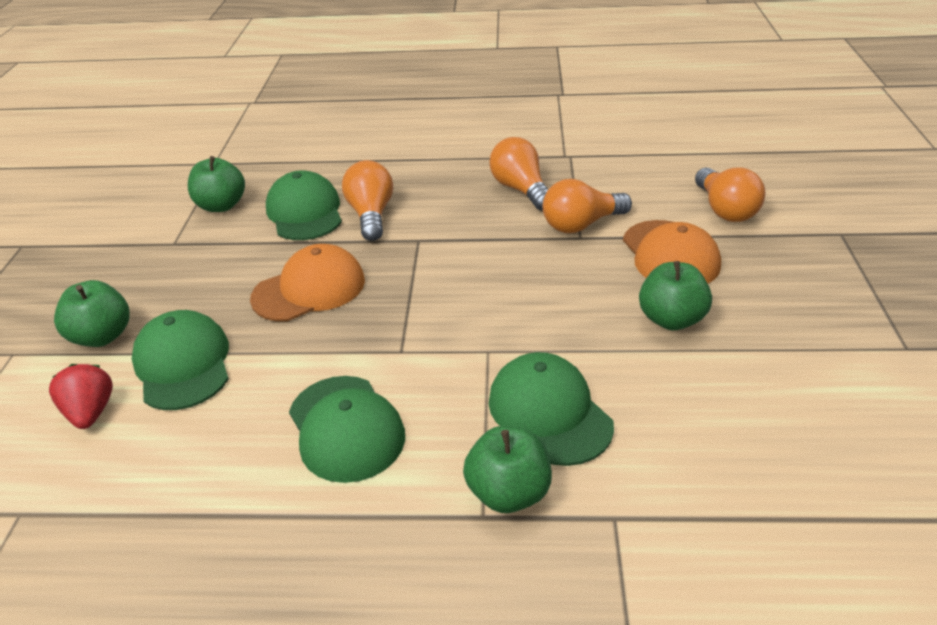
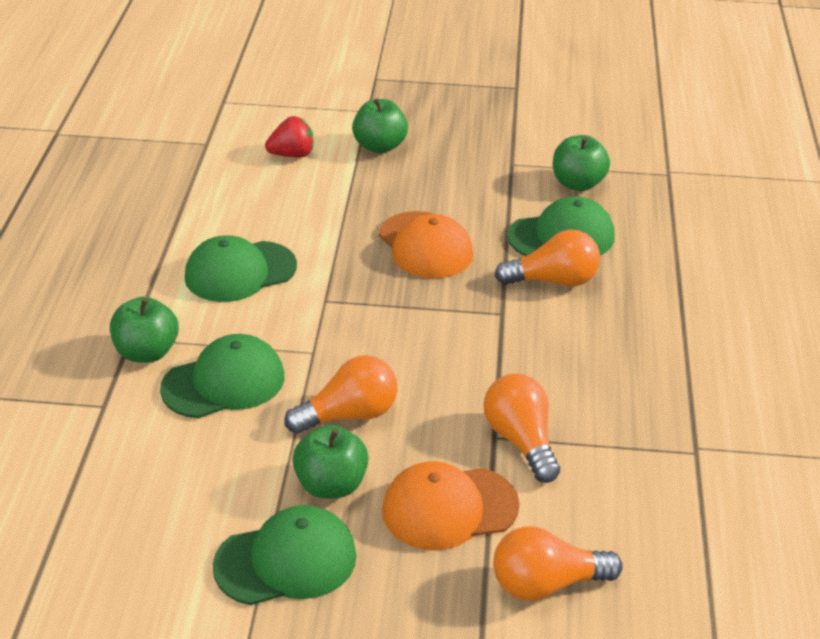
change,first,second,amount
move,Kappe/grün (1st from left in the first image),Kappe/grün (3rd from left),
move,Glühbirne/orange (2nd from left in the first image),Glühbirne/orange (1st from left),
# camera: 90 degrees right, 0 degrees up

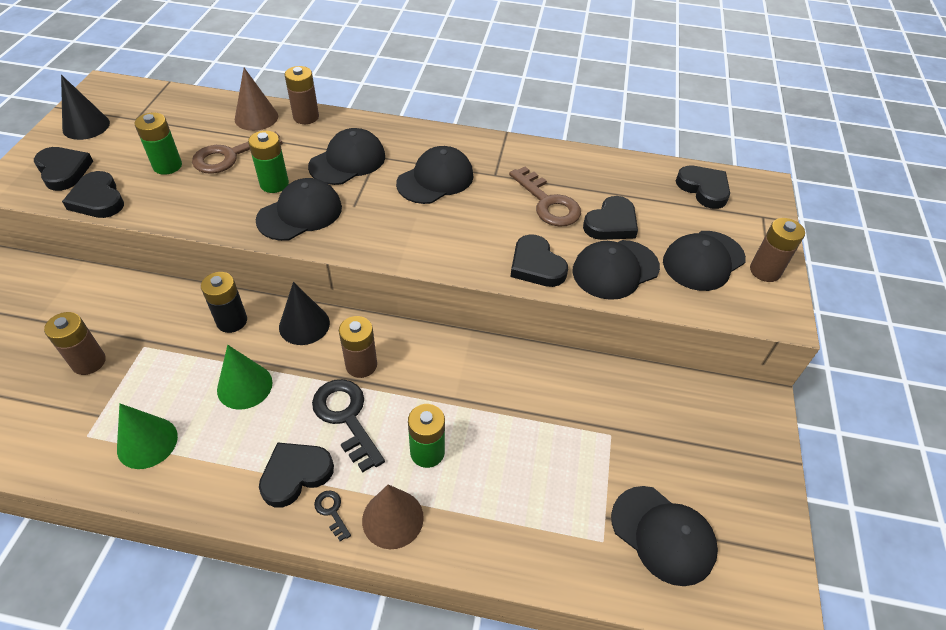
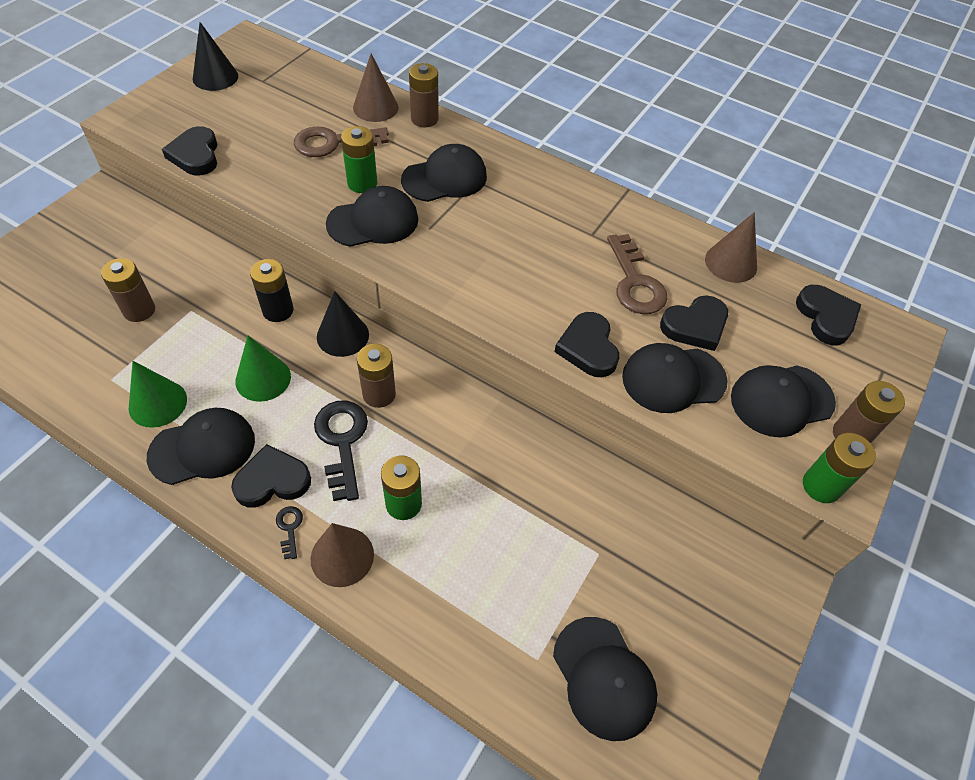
change,first,second,amount
delete,Herz/schwarz (1st from left),,
insert,,Kegel/braun (3rd from left),
move,Batterie/grün (1st from left in the first image),Batterie/grün (3rd from left),
move,Kappe/schwarz (3rd from left in the first image),Kappe/schwarz (1st from left),
# camera: 20 degrees right, 5 degrees up

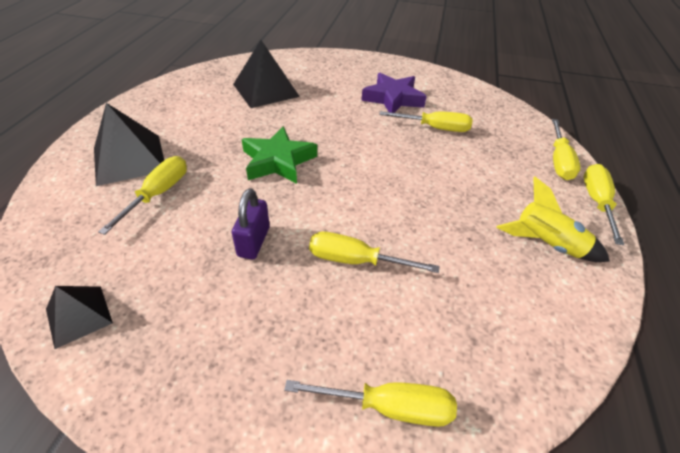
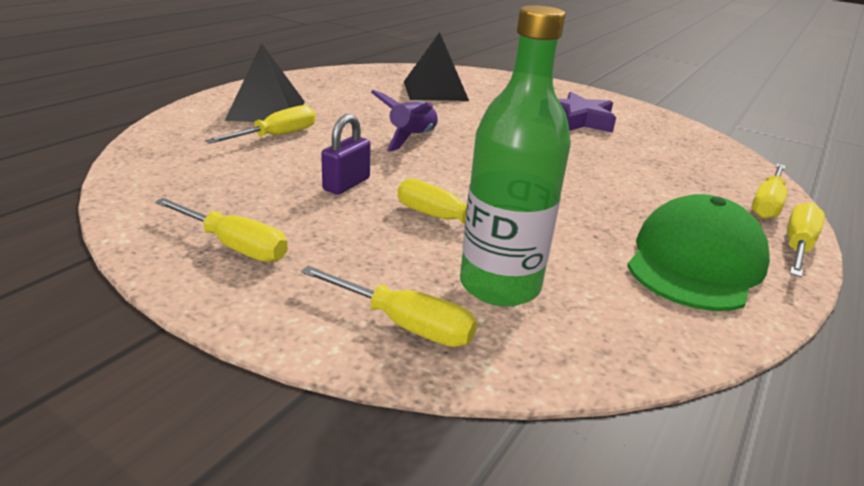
change,first,second,amount
delete,Pyramide/schwarz (1st from left),,
insert,,Flasche/grün,
move,Schraubenzieher/gelb (4th from left in the first image),Schraubenzieher/gelb (1st from left),
replace,Stern/grün,Rakete/lila,
replace,Rakete/gelb,Kappe/grün,
# camera: 20 degrees right, 15 degrees down

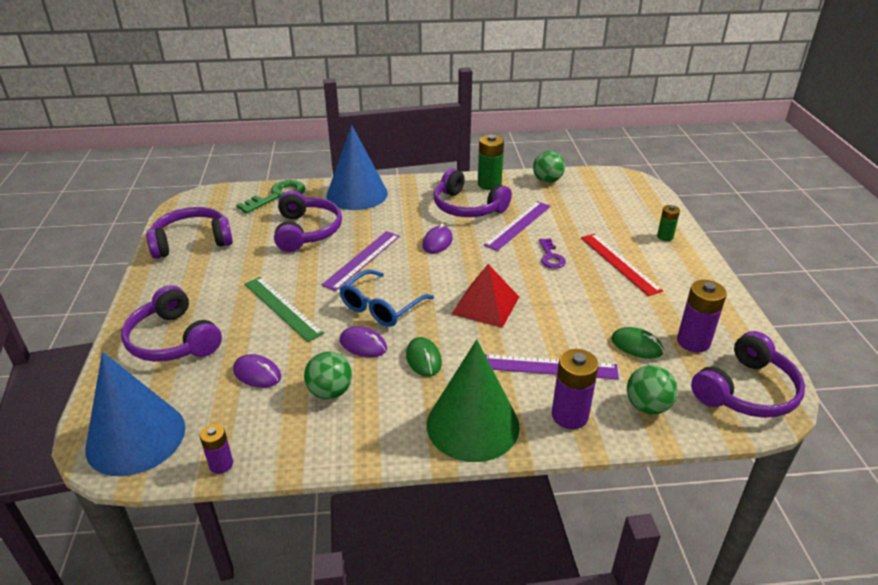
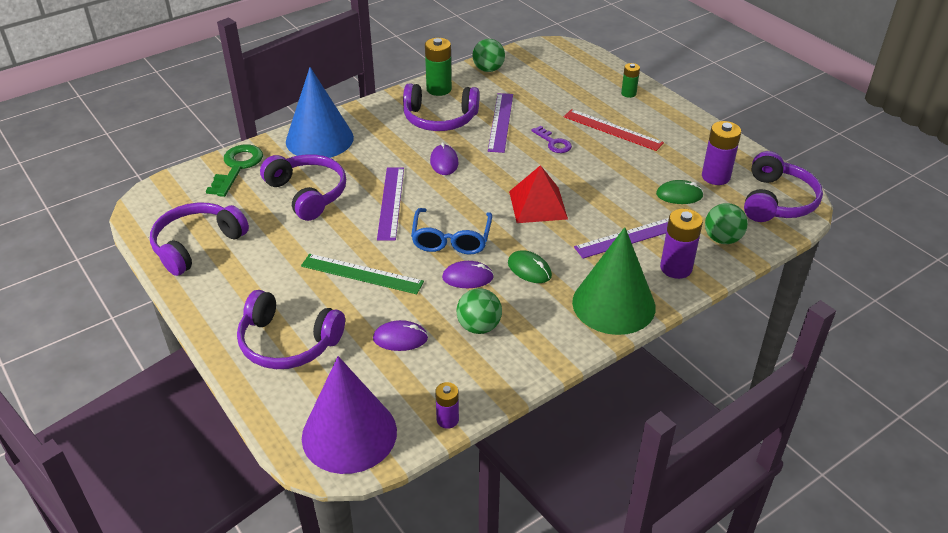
change,first,second,amount
recolor,Kegel/blau (1st from left),Kegel/lila,
# camera: 30 degrees left, 5 degrees up

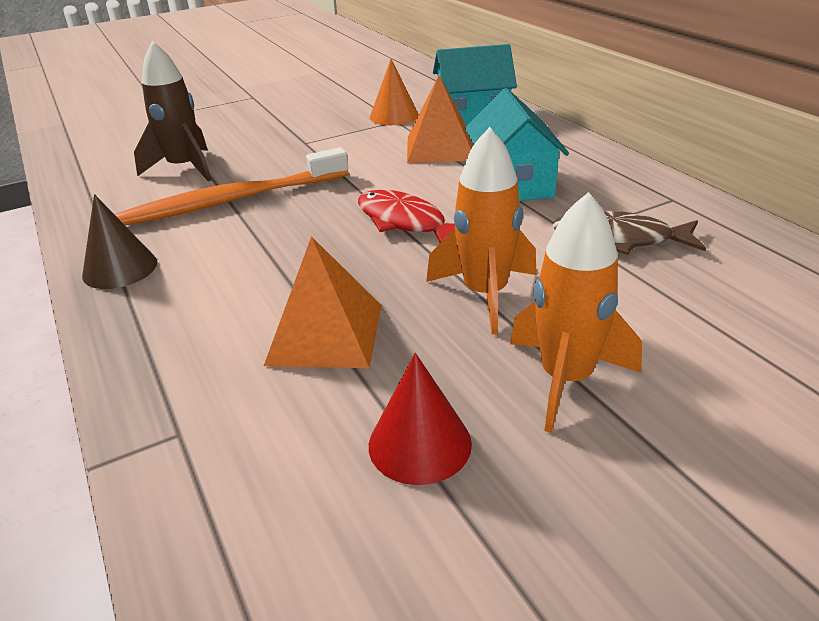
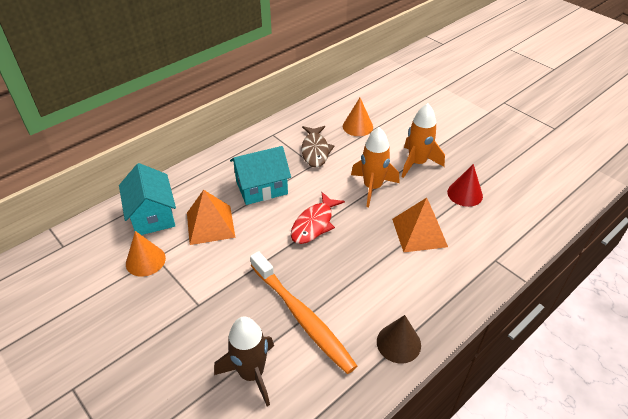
change,first,second,amount
insert,,Kegel/orange (2nd from left),
# camera: 105 degrees left, 10 degrees up

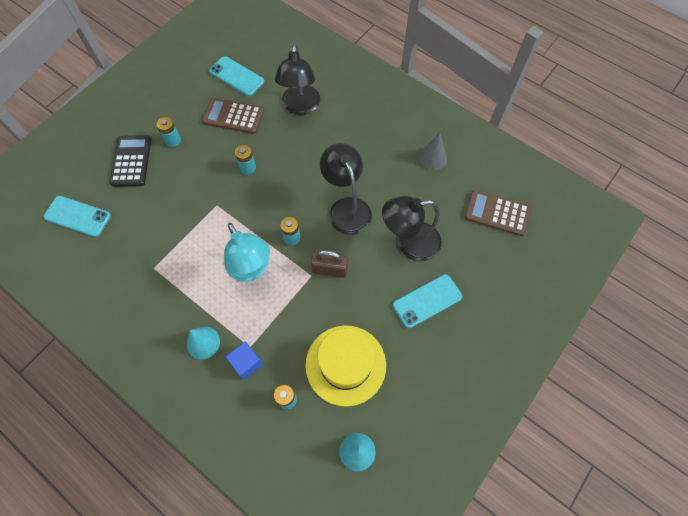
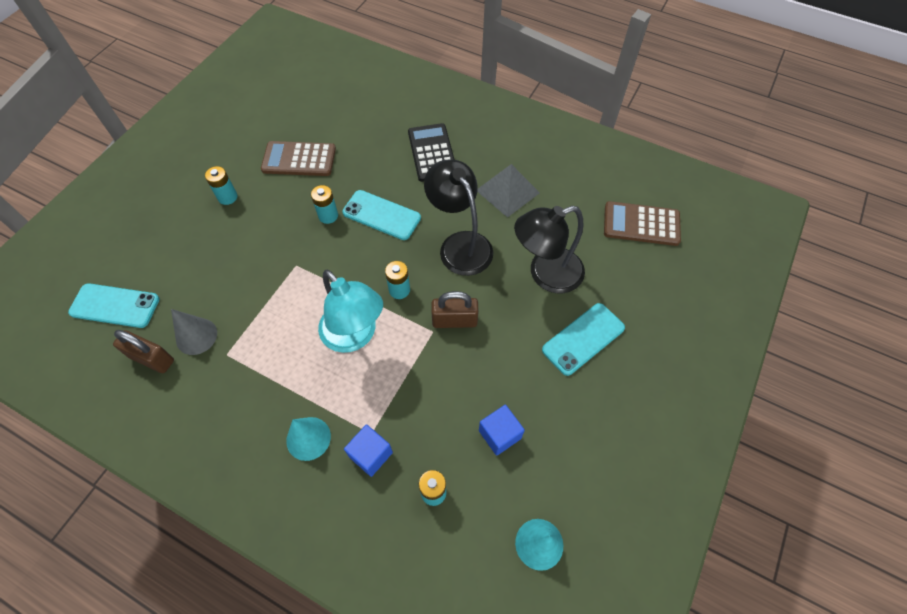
change,first,second,amount
delete,Lampe/schwarz (1st from left),,
insert,,Vorhängeschloss/braun (1st from left),
insert,,Pyramide/grau,
move,Taschenrechner/schwarz,,
move,Handy/türkis (2nd from left),,
move,Kegel/grau,,
replace,Hut/gelb,Kubus/blau (2nd from left),
# camera: 10 degrees left, 5 degrees down

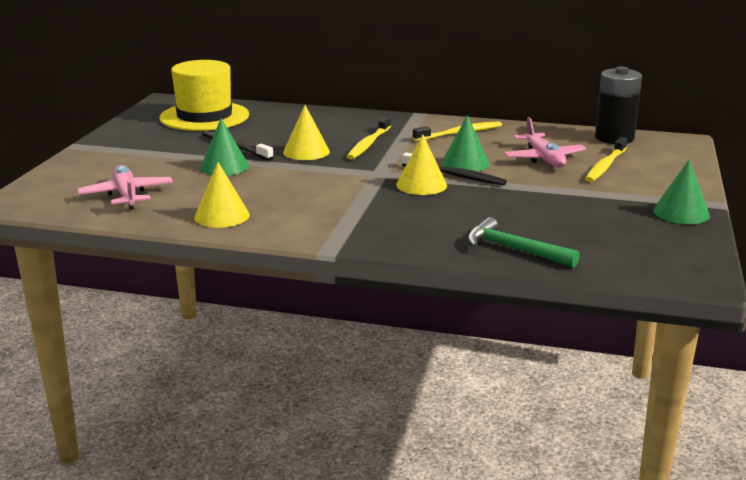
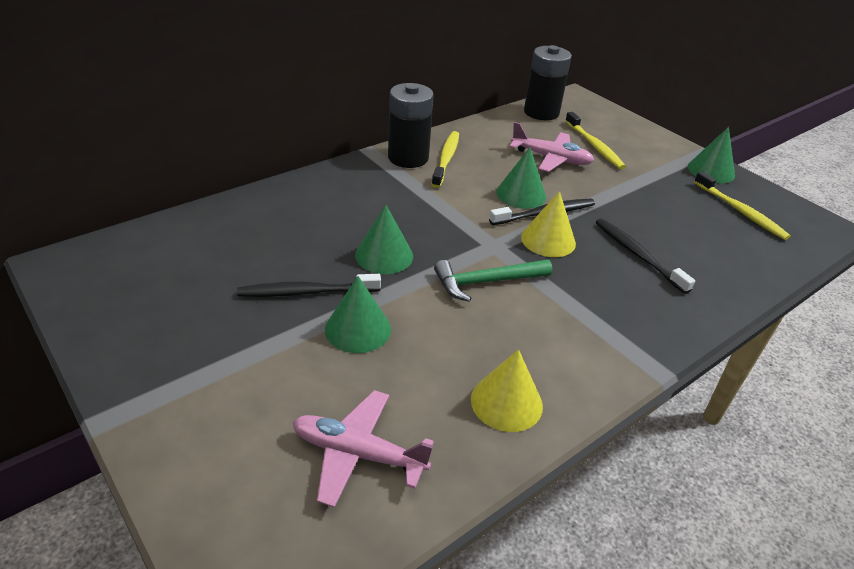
change,first,second,amount
delete,Hut/gelb,,
insert,,Batterie/schwarz (1st from left),
insert,,Zahnbürste/schwarz (3rd from left),
move,Zahnbürste/gelb (1st from left in the first image),Zahnbürste/gelb (3rd from left),
move,Hammer/grün,,
recolor,Kegel/gelb (2nd from left),Kegel/grün (2nd from left),
# camera: 55 degrees left, 15 degrees up

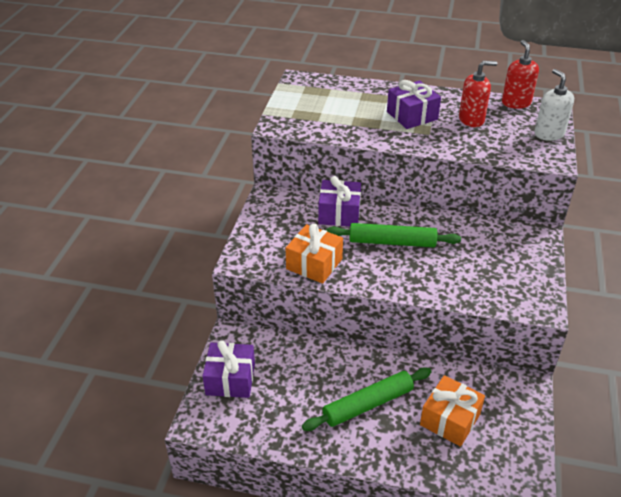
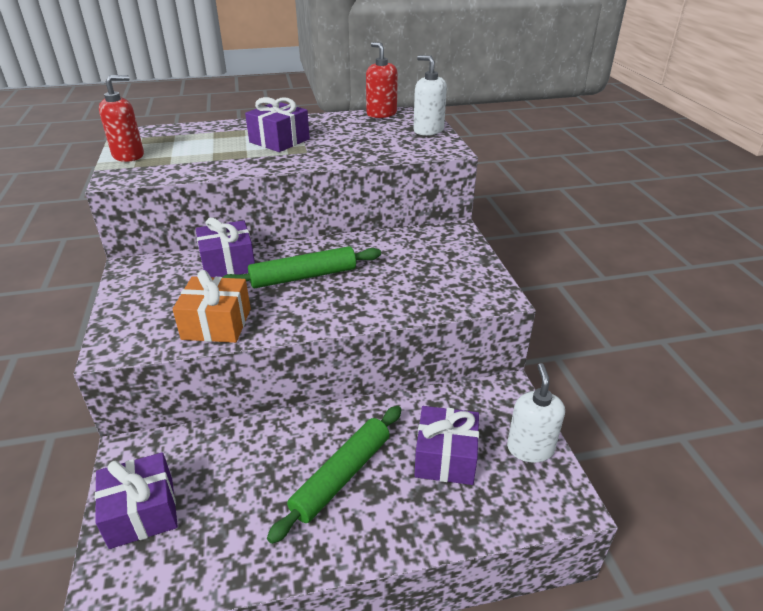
change,first,second,amount
insert,,Seifenspender/weiß (2nd from left),
move,Seifenspender/rot (1st from left),,
recolor,Geschenk/orange (2nd from left),Geschenk/lila (4th from left),
# camera: 25 degrees left, 5 degrees down

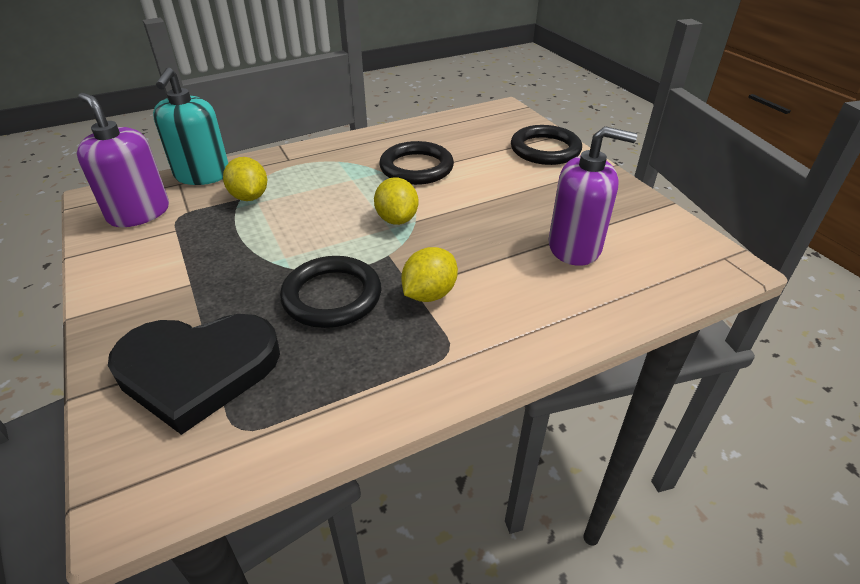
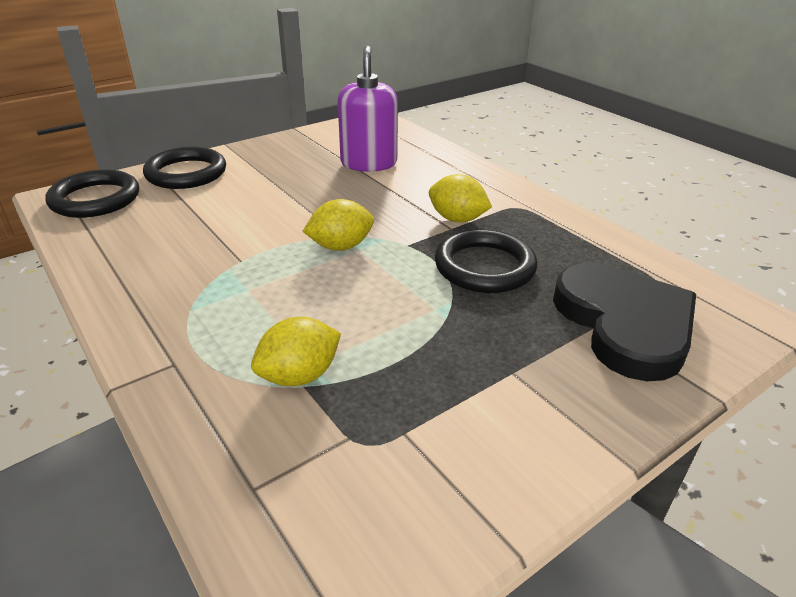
change,first,second,amount
delete,Seifenspender/lila (1st from left),,
delete,Seifenspender/türkis,,
move,Ring/schwarz (2nd from left in the first image),Ring/schwarz (1st from left),
# camera: 100 degrees left, 5 degrees down

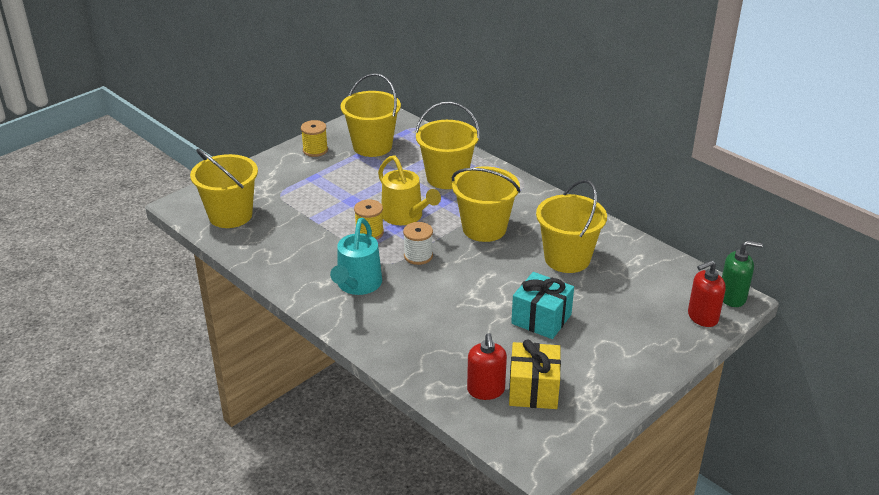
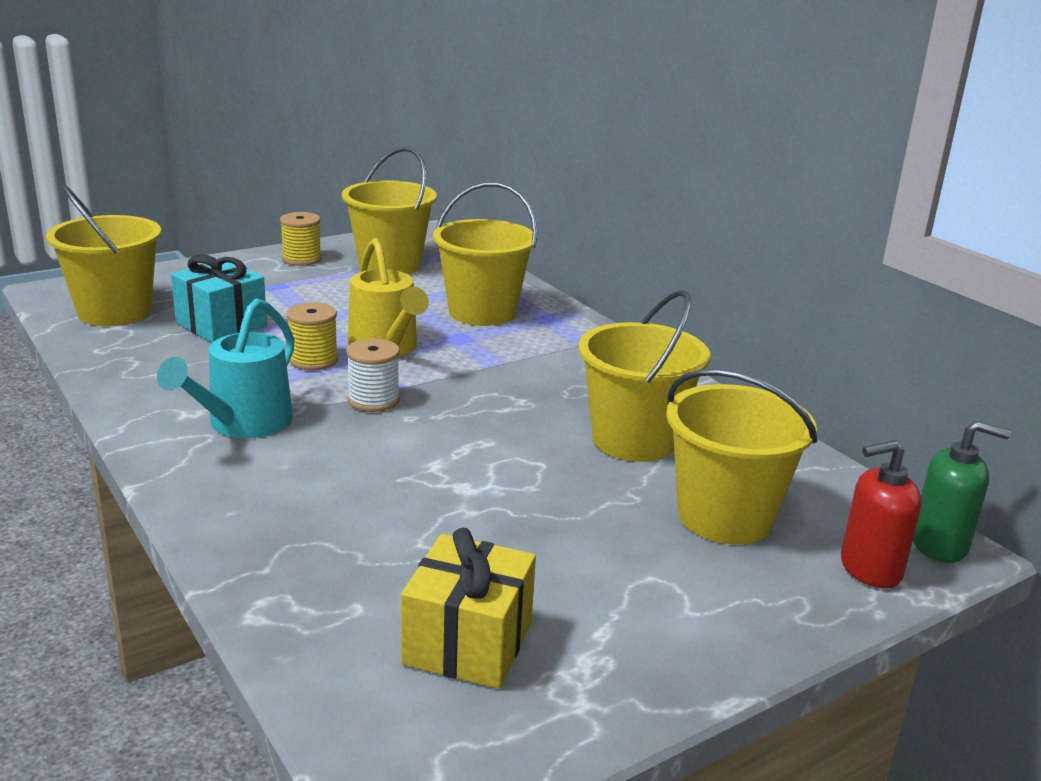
change,first,second,amount
delete,Seifenspender/rot (1st from left),,
move,Eimer/gelb (4th from left in the first image),Eimer/gelb (5th from left),
move,Geschenk/türkis,,
# camera: 10 degrees right, 10 degrees down

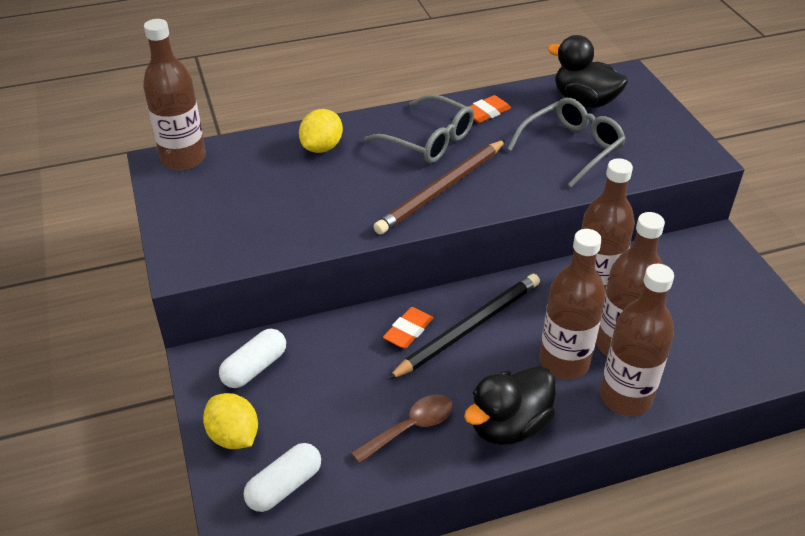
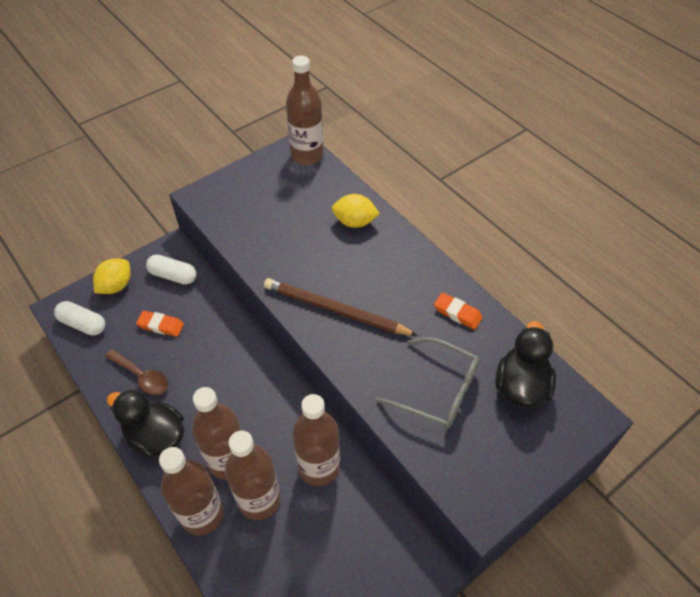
change,first,second,amount
delete,Brille/grau (1st from left),,
delete,Bleistift/schwarz,,
move,Radiergummi/orange (1st from left),,
# camera: 70 degrees right, 10 degrees up

